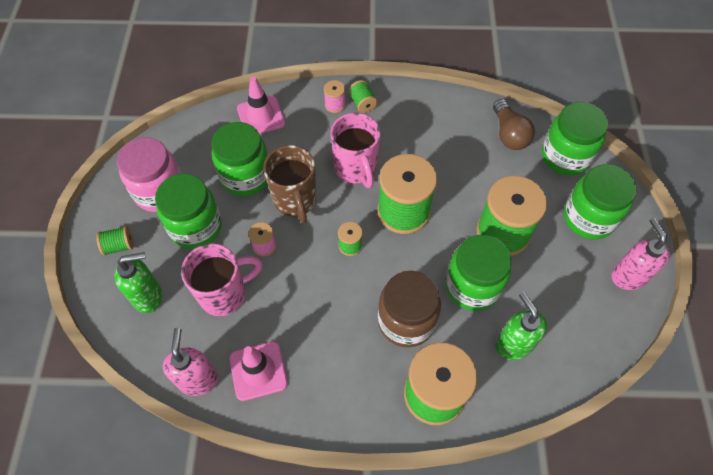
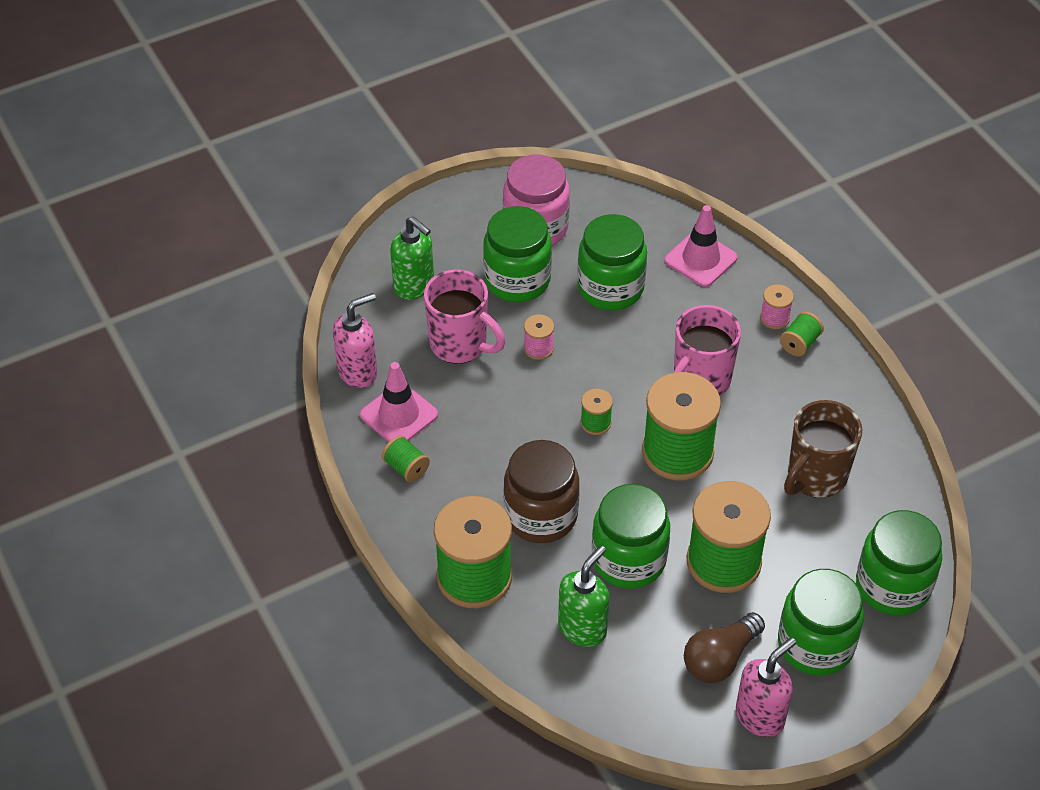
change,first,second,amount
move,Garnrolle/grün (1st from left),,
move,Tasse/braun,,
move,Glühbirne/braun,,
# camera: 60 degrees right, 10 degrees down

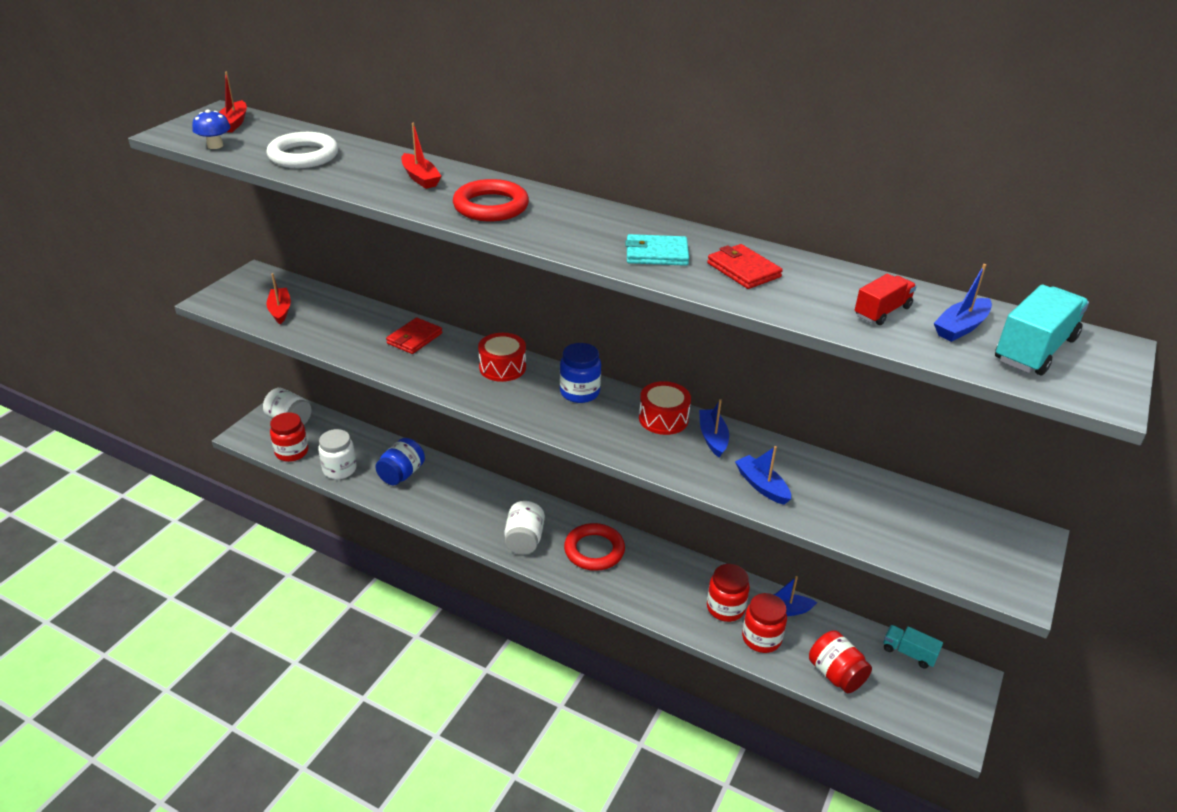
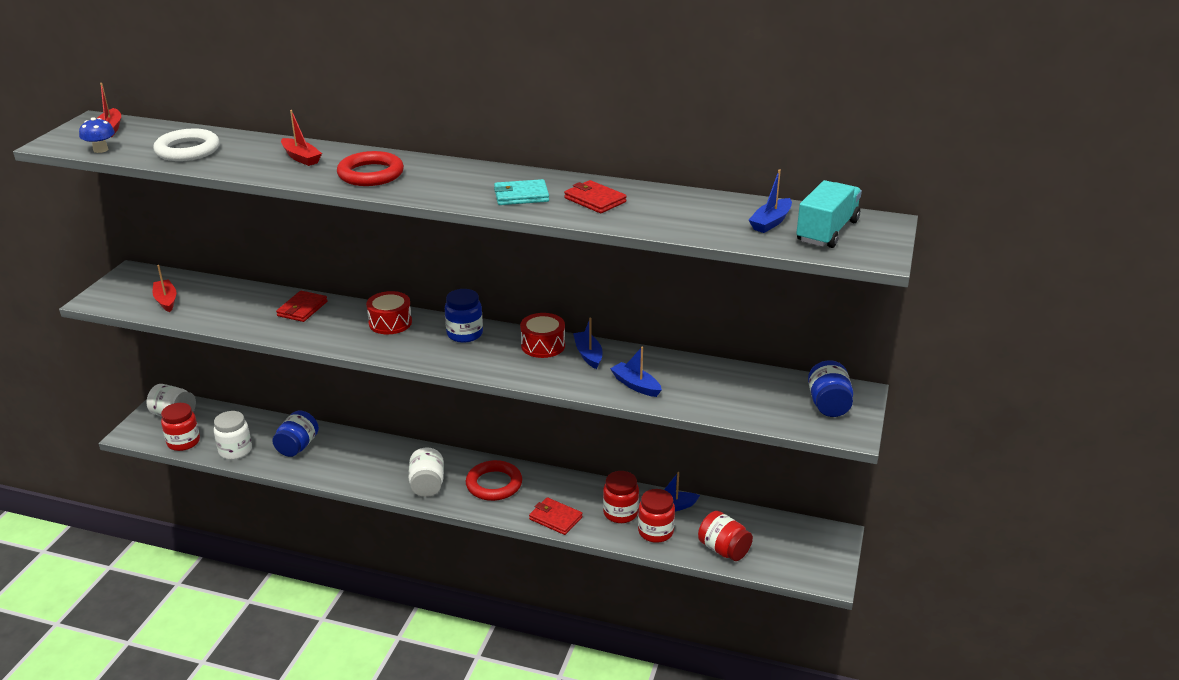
change,first,second,amount
delete,Lastwagen/rot,,
delete,Lastwagen/türkis (1st from left),,
insert,,Geldbörse/rot (2nd from left),
insert,,Einmachglas/blau (3rd from left),
# camera: 10 degrees left, 5 degrees down

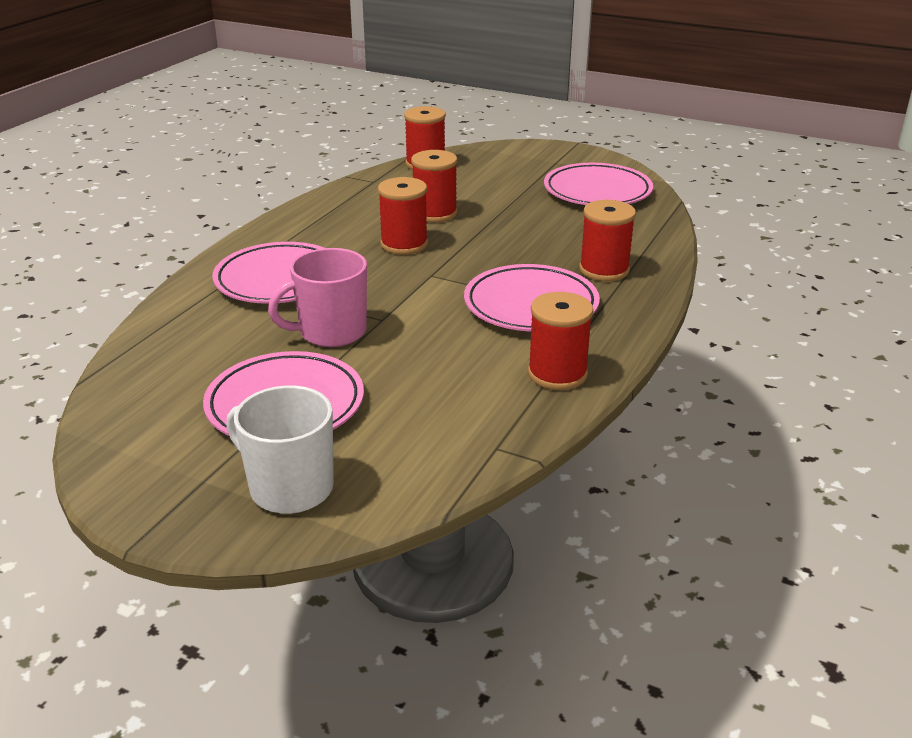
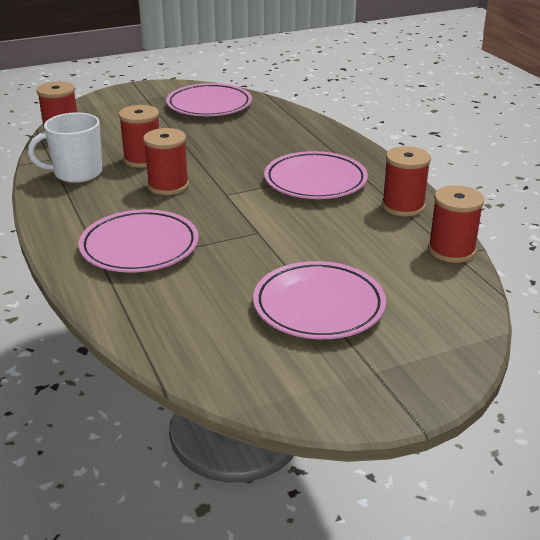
change,first,second,amount
delete,Tasse/rosa,,
move,Tasse/weiß,,
move,Garnrolle/rot (5th from left),,
# camera: 50 degrees left, 0 degrees up

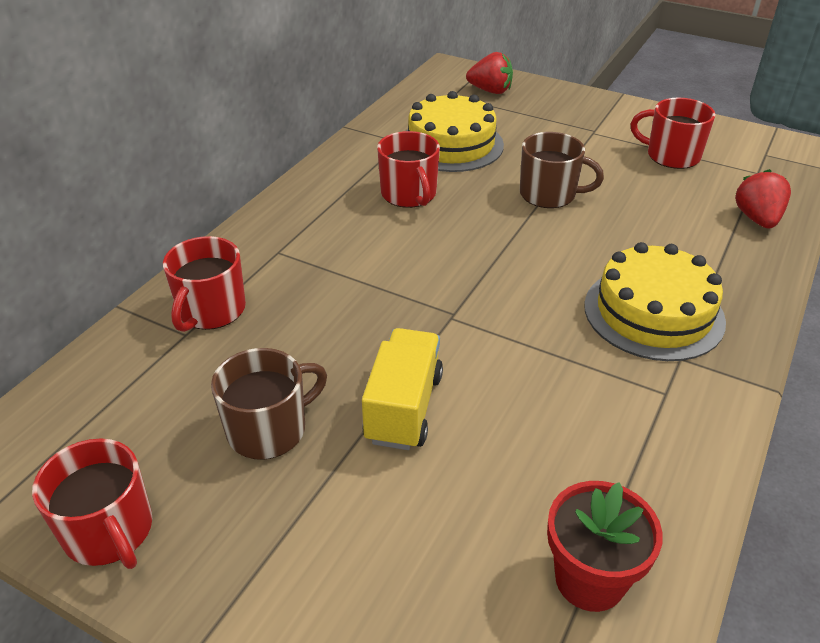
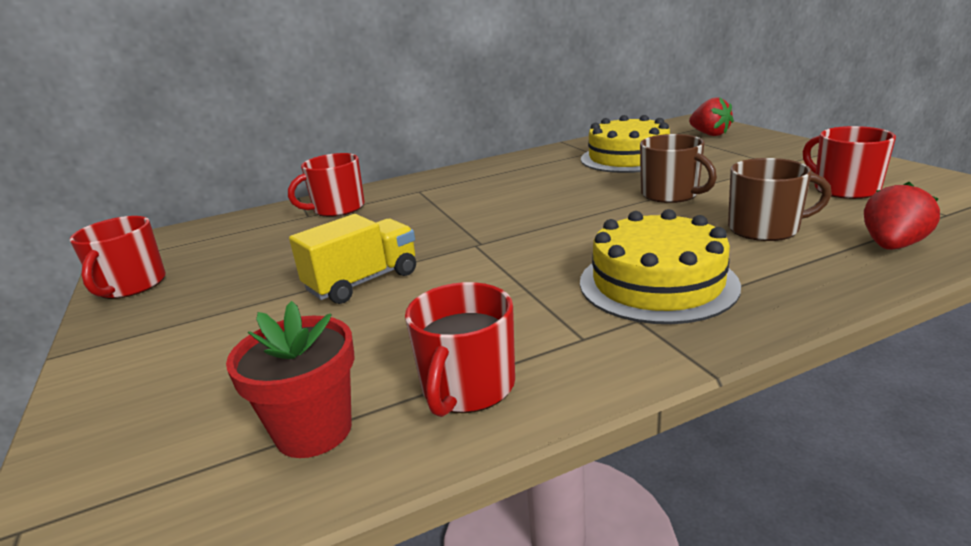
change,first,second,amount
move,Tasse/braun (1st from left in the first image),Tasse/braun (2nd from left),
move,Tasse/rot (3rd from left),,
# camera: 40 degrees right, 15 degrees down

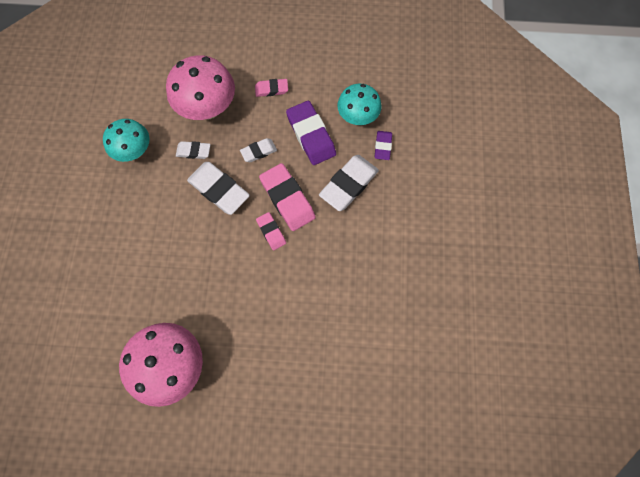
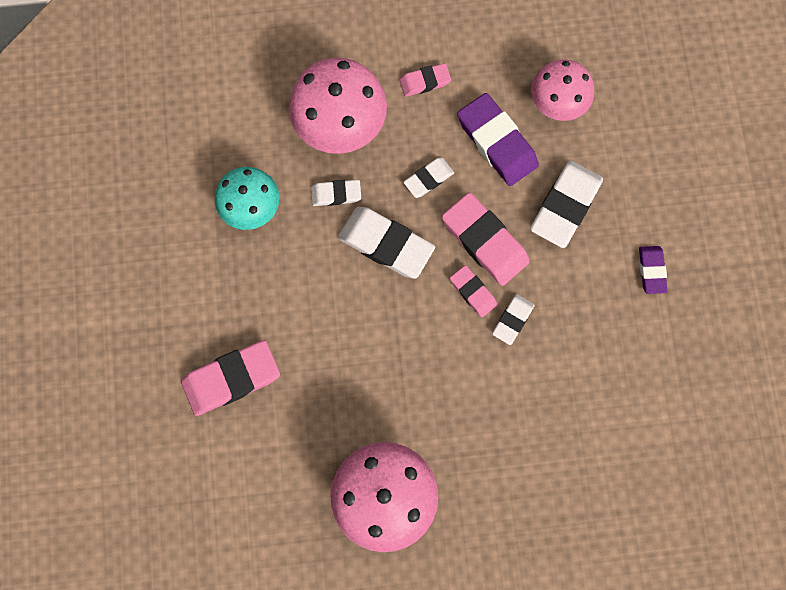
change,first,second,amount
insert,,Radiergummi/rosa (1st from left),
insert,,Radiergummi/weiß (4th from left),
move,Radiergummi/lila (2nd from left),,
recolor,Pilz/türkis (2nd from left),Pilz/rosa (3rd from left),
# camera: 10 degrees left, 5 degrees up

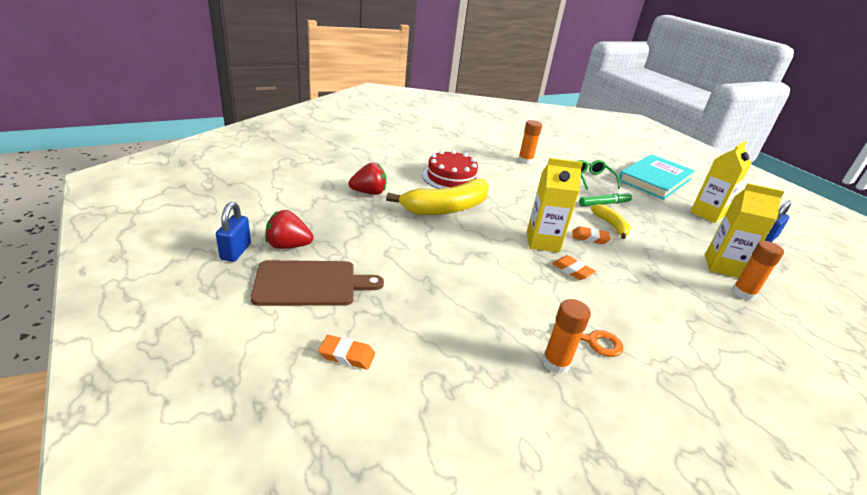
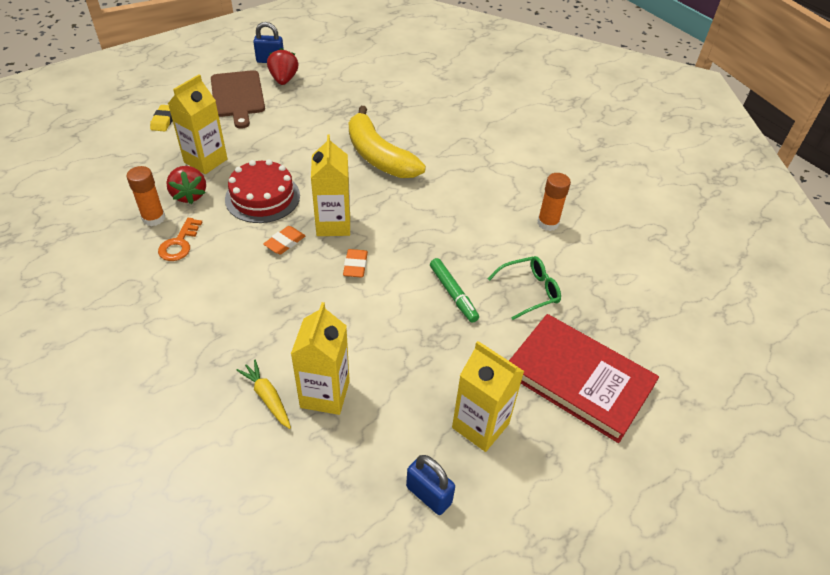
change,first,second,amount
delete,Banane/gelb (2nd from left),,
insert,,Getränkekarton/gelb (1st from left),
move,Erdbeere/rot (2nd from left in the first image),Erdbeere/rot (1st from left),
move,Kuchen/rot,,
replace,Klebestift/orange (3rd from left),Karotte/gelb,
recolor,Radiergummi/orange (1st from left),Radiergummi/gelb,
recolor,Buch/türkis,Buch/rot,
# camera: 85 degrees right, 15 degrees up

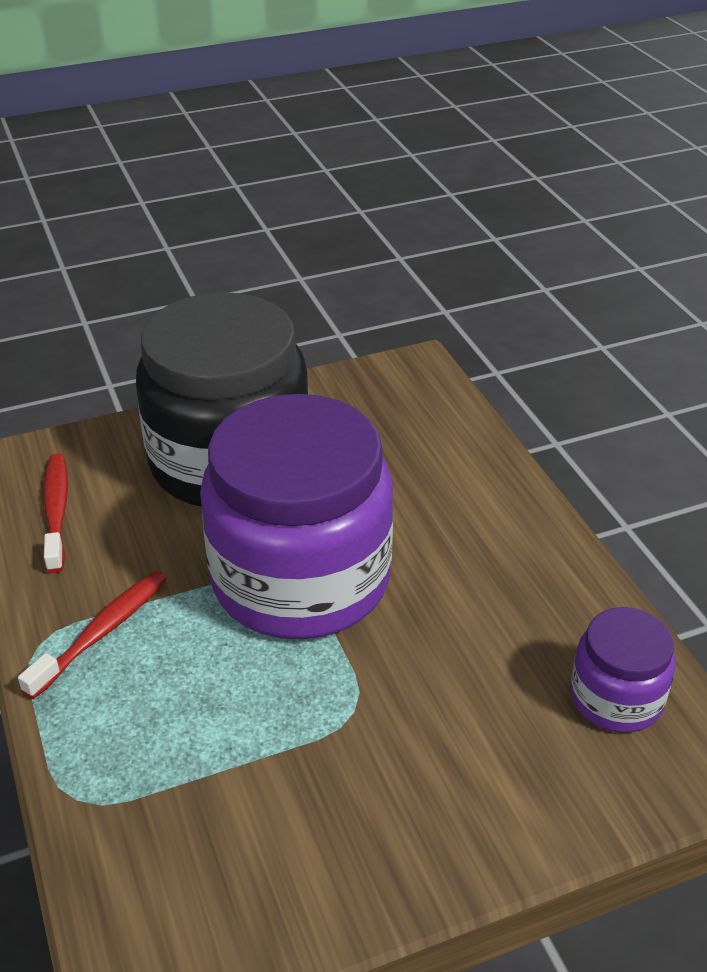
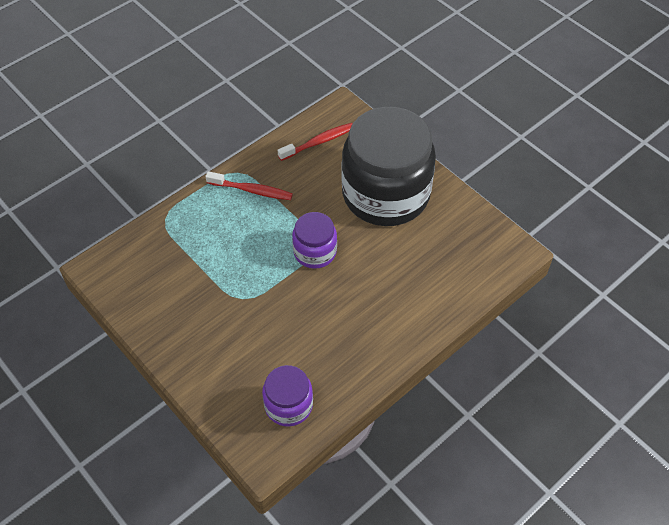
change,first,second,amount
resize,Einmachglas/lila (1st from left in the first image),Einmachglas/lila (2nd from left),x0.47
# camera: 70 degrees right, 15 degrees up

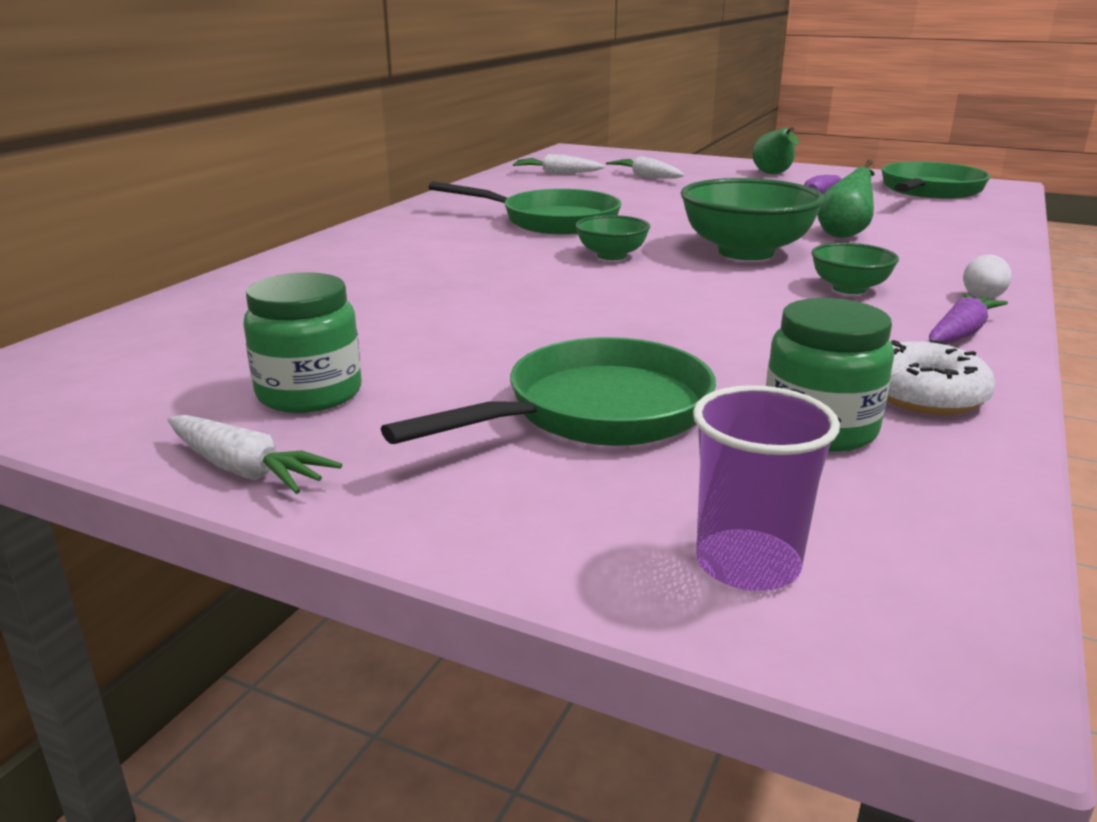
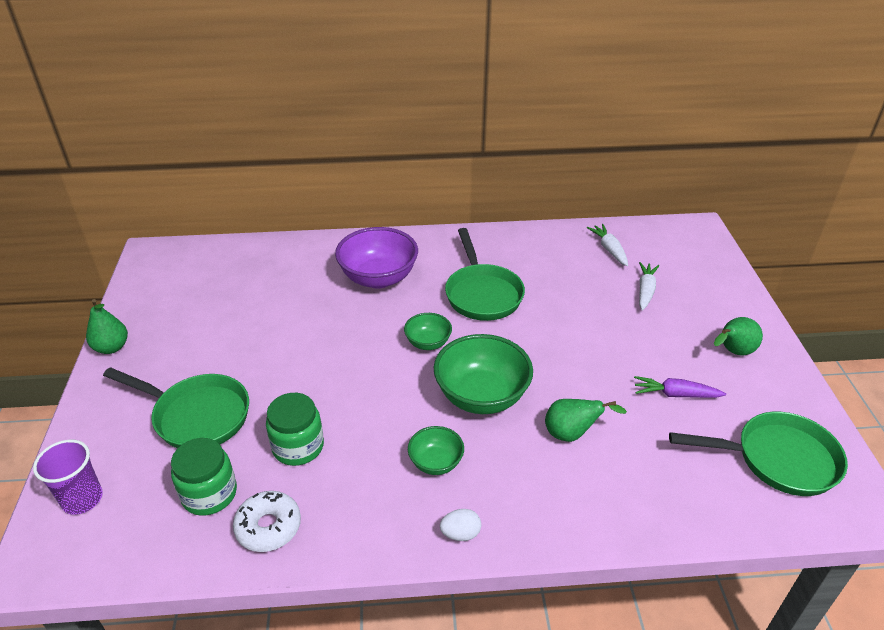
change,first,second,amount
delete,Karotte/lila (2nd from left),,
insert,,Schüssel/lila,
move,Einmachglas/grün (1st from left in the first image),Einmachglas/grün (2nd from left),
replace,Karotte/weiß (1st from left),Birne/grün (1st from left),
# camera: 60 degrees right, 15 degrees up

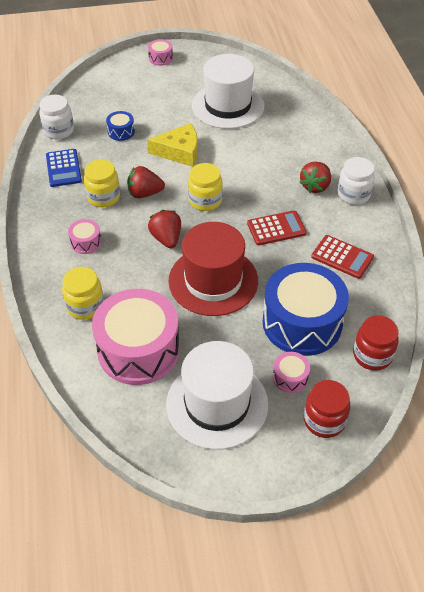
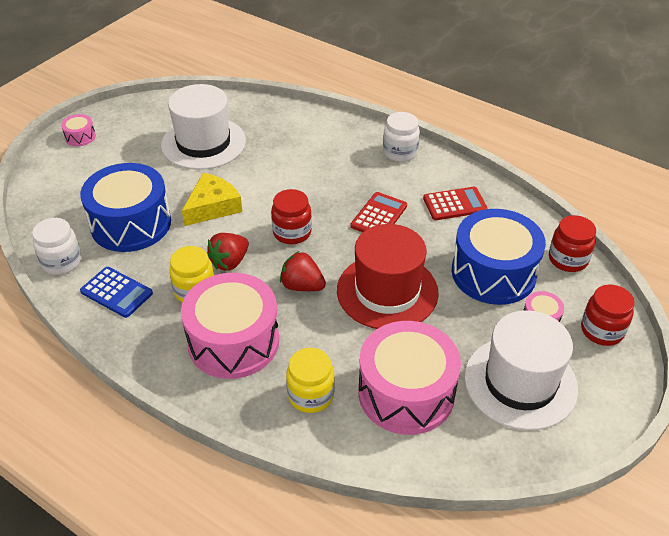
change,first,second,amount
delete,Erdbeere/rot (3rd from left),,
recolor,Einmachglas/gelb (3rd from left),Einmachglas/rot (1st from left),
resize,Trommel/rosa (1st from left in the first image),Trommel/rosa (2nd from left),x2.37
resize,Trommel/blau (1st from left),,x2.37
# camera: 45 degrees left, 5 degrees down

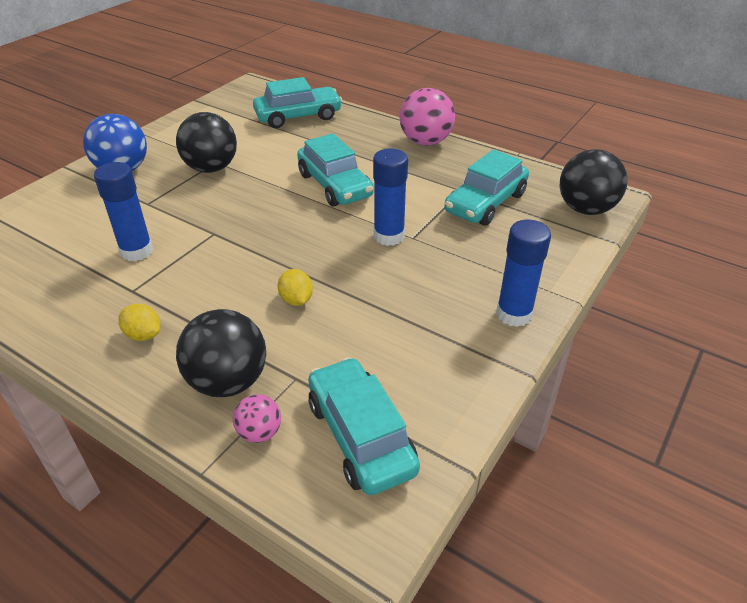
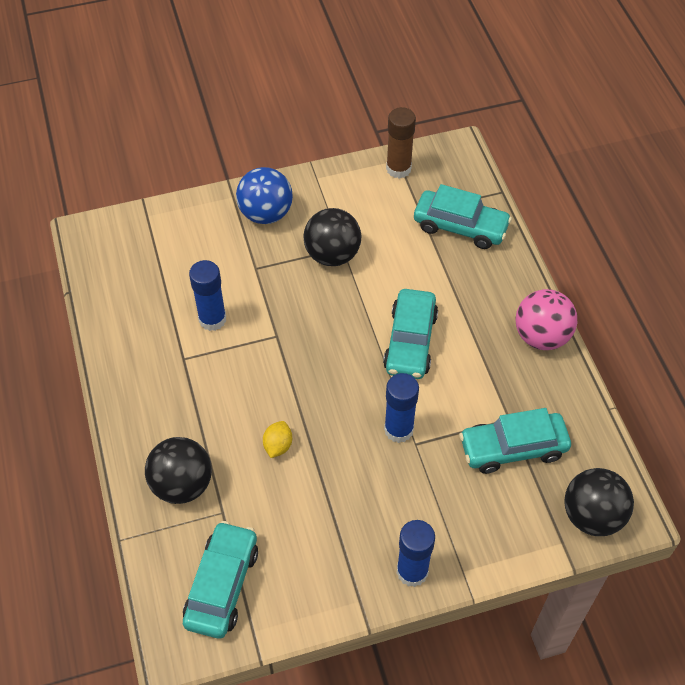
change,first,second,amount
delete,Zitrone/gelb (1st from left),,
delete,Ball/rosa (1st from left),,
insert,,Klebestift/braun,
# camera: 40 degrees right, 15 degrees up

